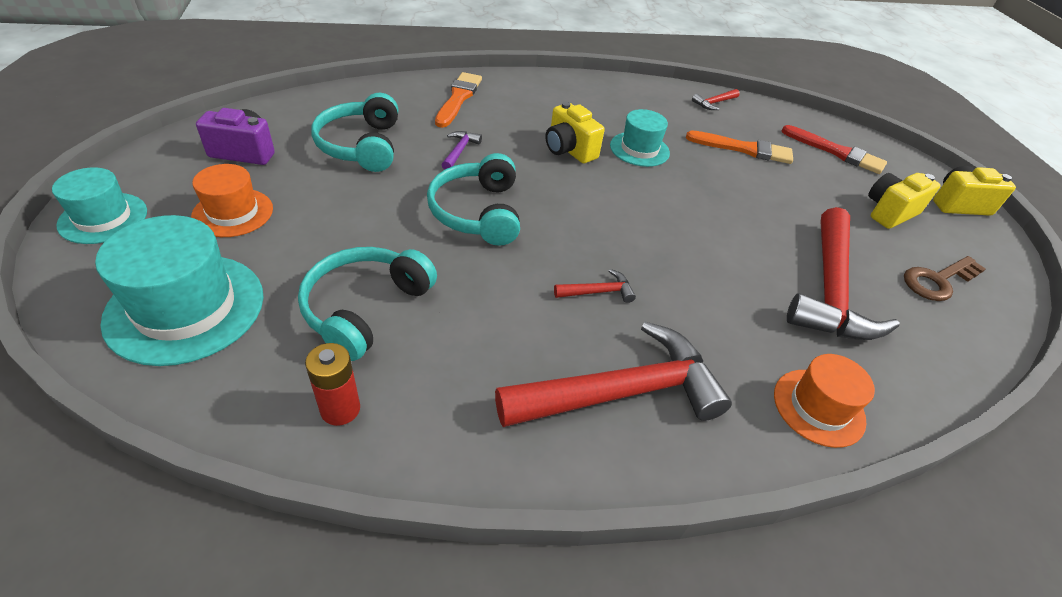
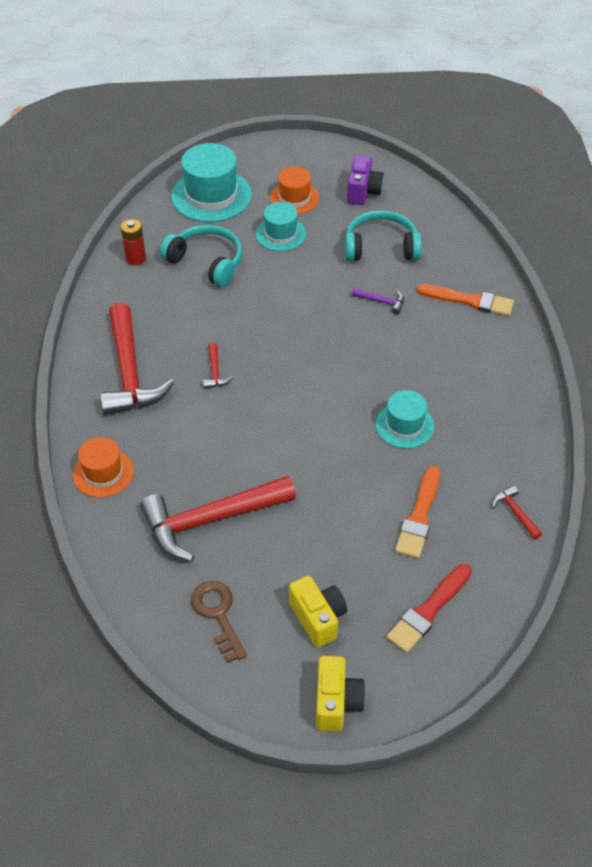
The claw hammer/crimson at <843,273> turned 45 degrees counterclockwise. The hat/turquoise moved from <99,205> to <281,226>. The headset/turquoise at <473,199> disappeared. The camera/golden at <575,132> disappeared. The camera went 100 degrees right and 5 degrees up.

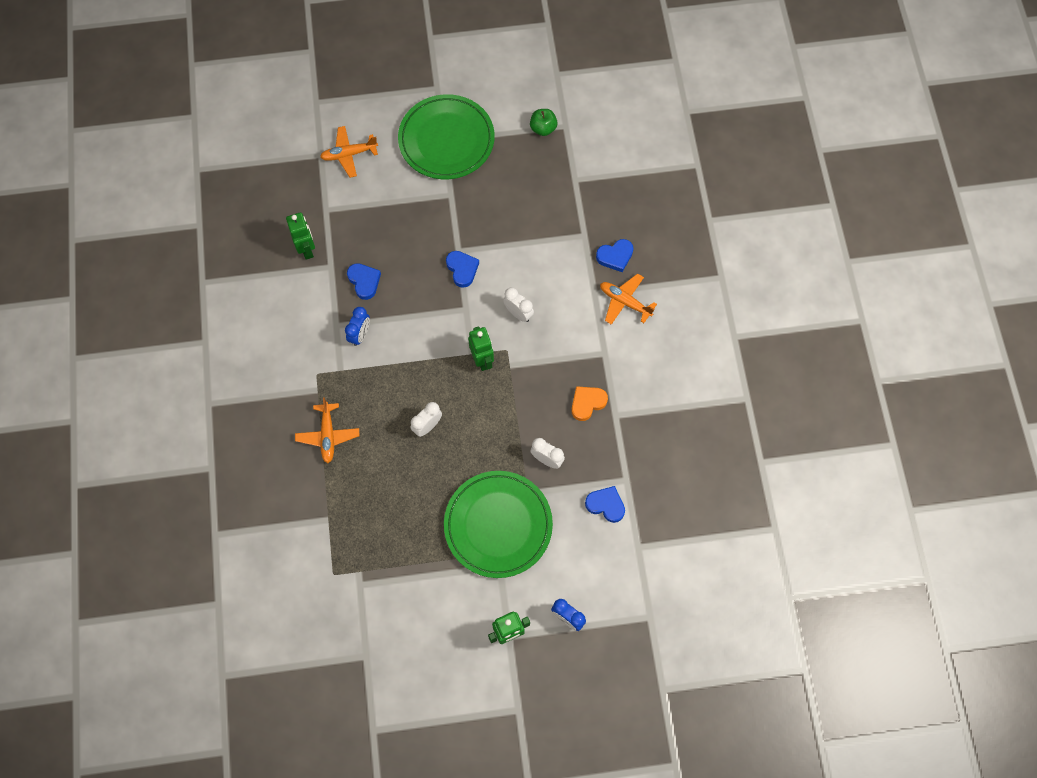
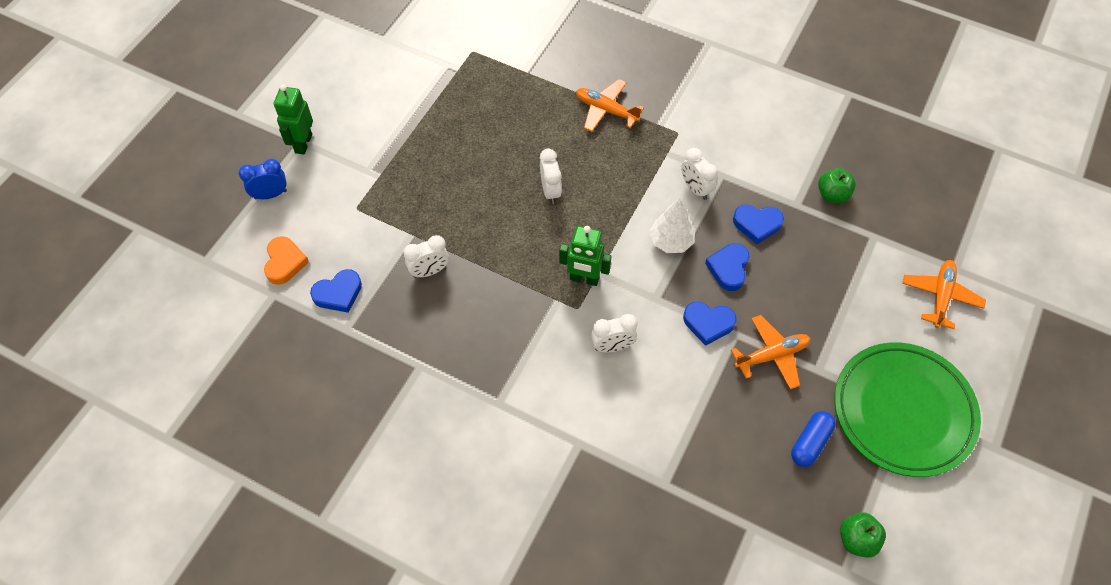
The love heart/orange moved from <589,403> to <286,260>. The fir tree/white at <672,225> appeared. The alarm clock/blue at <357,326> became the alarm clock/white at <699,174>. The love heart/blue moved from <615,255> to <727,267>. The toy plane/orange moved from <628,299> to <770,352>. The pill/blue at <813,439> appeared. The toy robot/green at <300,236> was replaced by the toy apple/green at <837,185>. The flat dish/green at <498,524> disappeared. The camera went 125 degrees right and 10 degrees down.

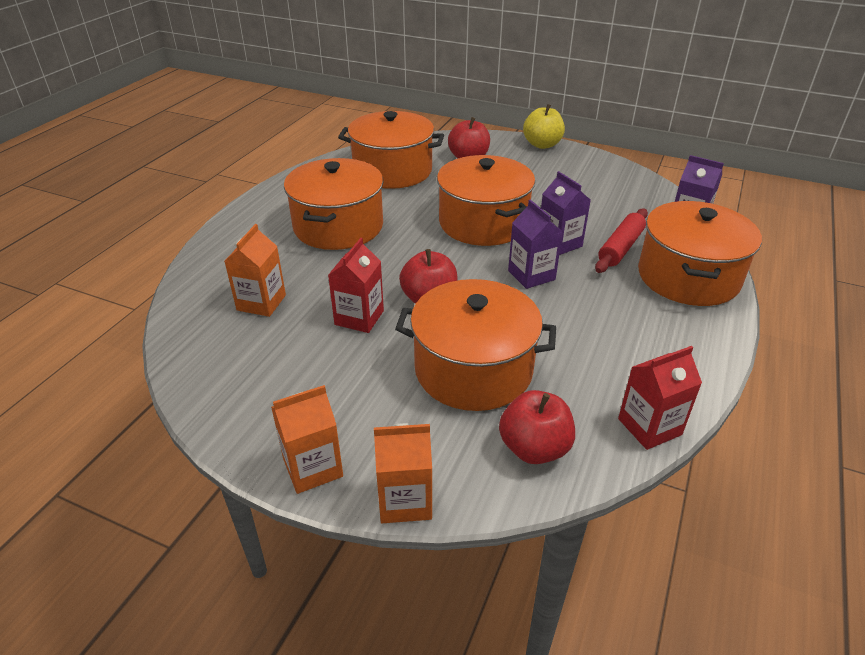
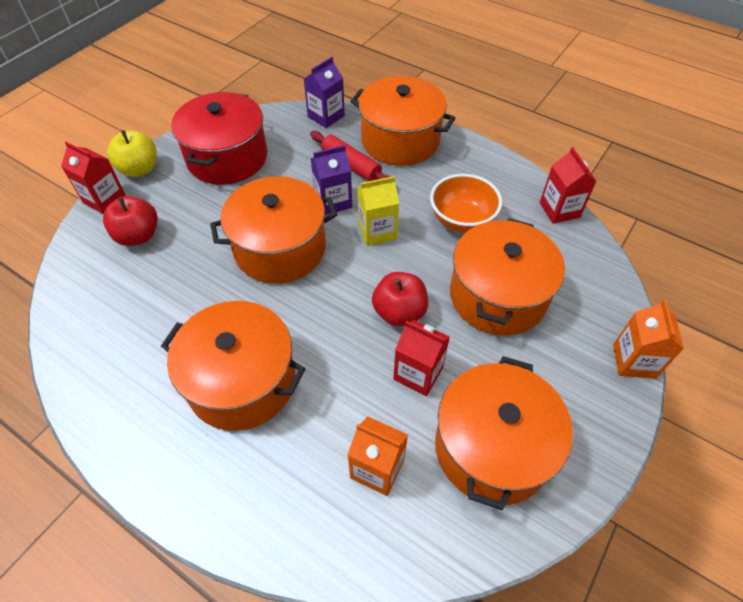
The carton/crimson at <93,177> appeared. The pot/crimson at <219,138> appeared. The carton/royal purple at <535,244> became the carton/golden at <378,211>. The deep dish/orange at <466,203> appeared. The pot/orange moved from <391,150> to <504,433>. The carton/orange at <307,439> disappeared. The toy apple/crimson at <537,427> disappeared. The camera went 80 degrees left and 15 degrees up.

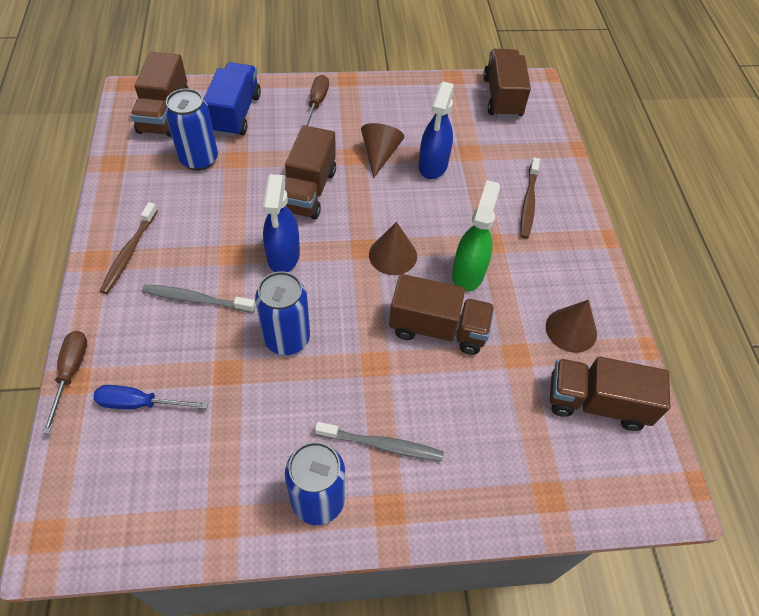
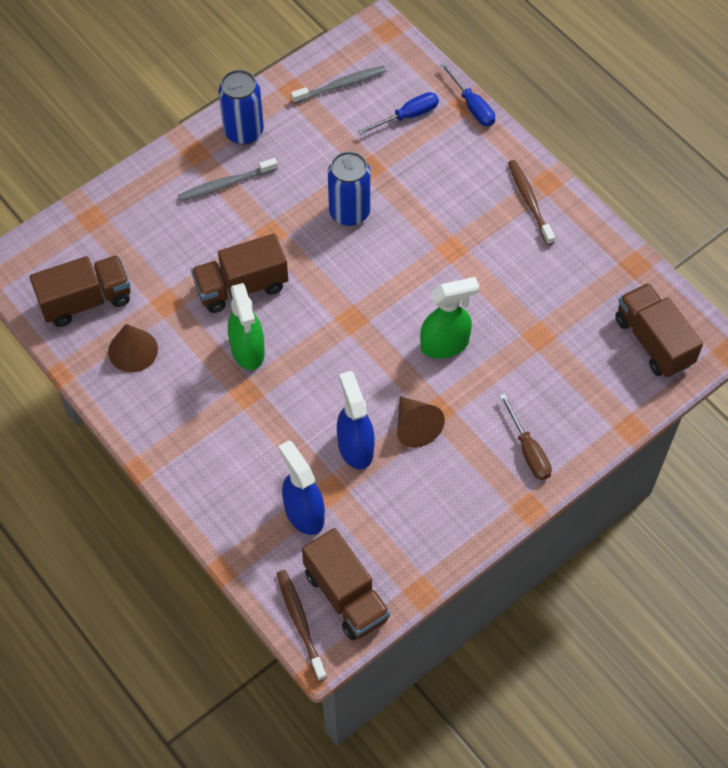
The tooth brush/russet moved from <530,198> to <302,625>. The sprayer/blue moved from <281,223> to <301,487>. The tooth brush/ash-grey moved from <199,298> to <338,85>. The lorry/russet at <310,172> was replaced by the sprayer/green at <449,317>. The screwdriver/russet at <64,382> became the screwdriver/blue at <467,94>. The soda can/blue at <191,129> disappeared. The lorry/blue at <232,99> disappeared. The cone shape/russet at <393,248> disappeared. The camera went 150 degrees right and 5 degrees up.

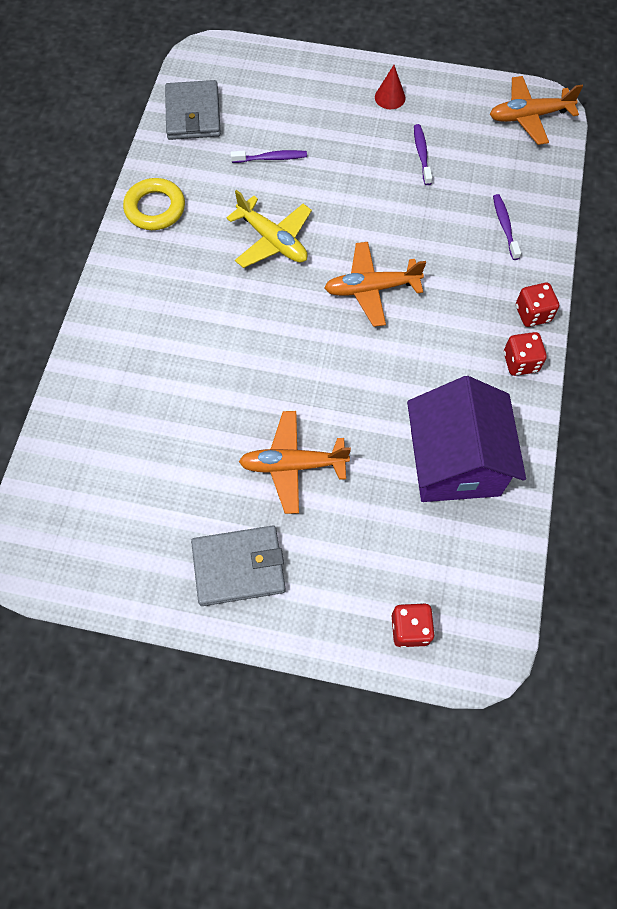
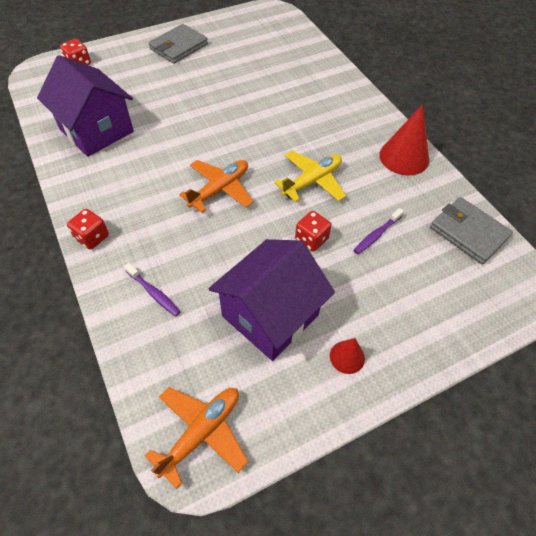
The tooth brush/royal purple at <423,154> was replaced by the toy house/royal purple at <272,300>. The toy plane/golden at <269,229> turned 135 degrees clockwise. The die/crimson moved from <525,354> to <313,231>. The hoop/golden at <154,204> was replaced by the cone shape/crimson at <404,139>. The toy plane/orange at <295,462> disappeared. The camera went 140 degrees right and 10 degrees down.

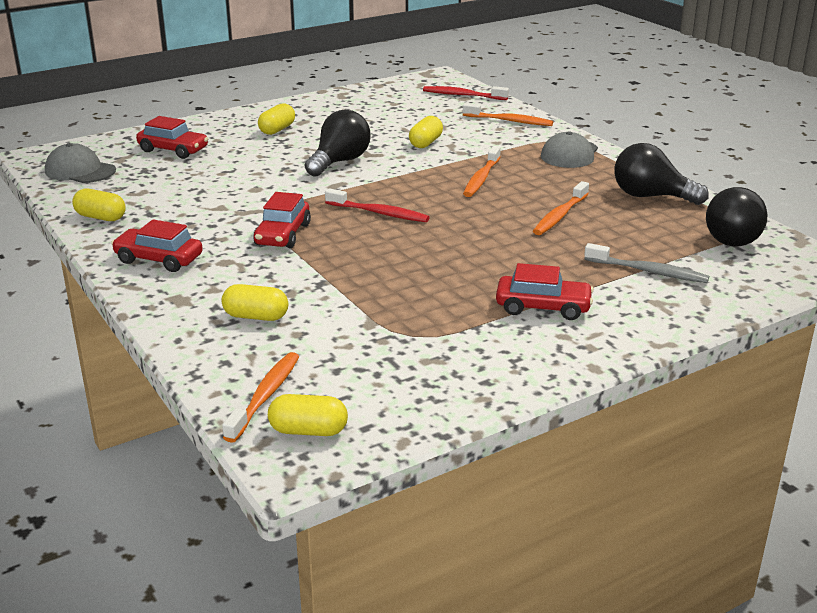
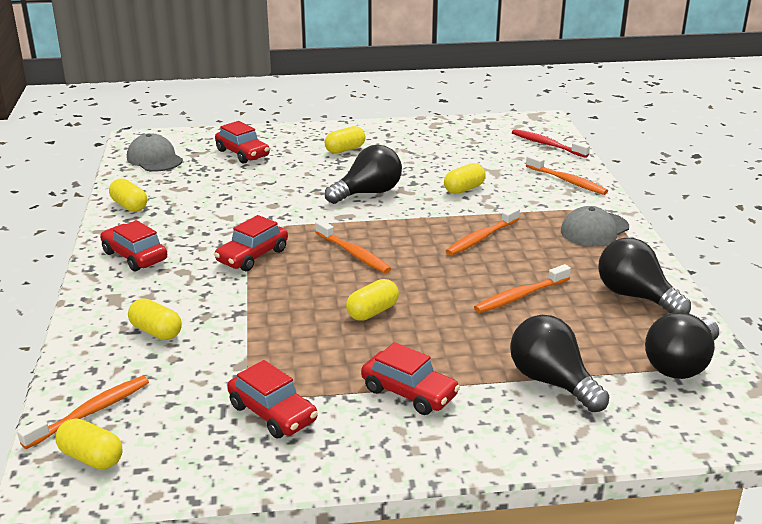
The car/crimson at <272,399> appeared. The tooth brush/crimson at <377,205> became the tooth brush/orange at <353,246>. The pill/golden at <372,300> appeared. The tooth brush/ash-grey at <646,263> was replaced by the lightbulb/jet-black at <559,363>. The camera went 25 degrees right and 0 degrees up.

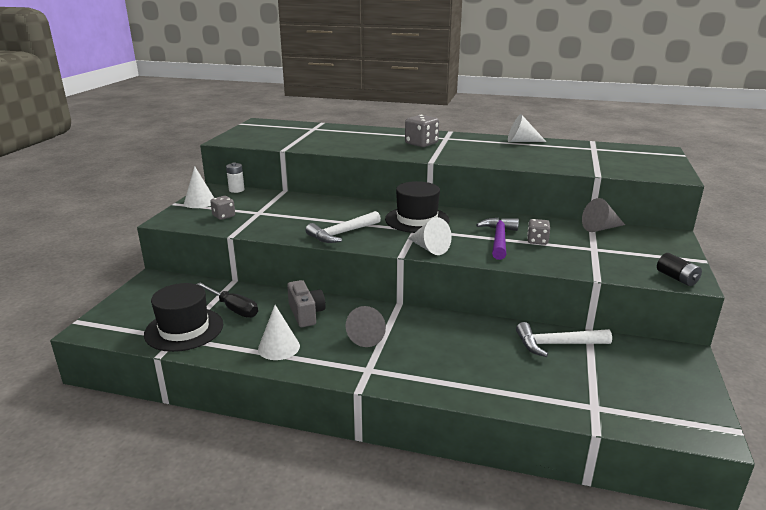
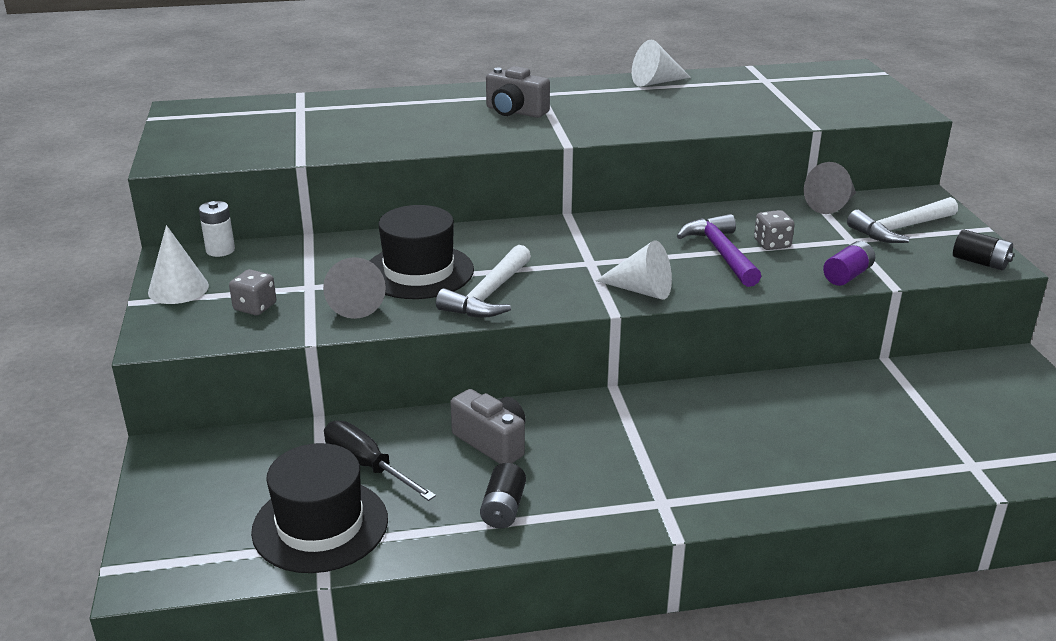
The cone shape/ash-grey moved from <366,326> to <354,288>. The screwdriver/jet-black at <227,300> turned 150 degrees counterclockwise. The hat/jet-black moved from <417,207> to <422,252>. The cone shape/white at <279,332> was replaced by the power cell/jet-black at <503,496>. The die/ash-grey at <422,131> was replaced by the camera/ash-grey at <518,92>. The power cell/royal purple at <849,263> appeared. The claw hammer/white moved from <564,339> to <902,220>. The camera went 25 degrees left and 5 degrees up.

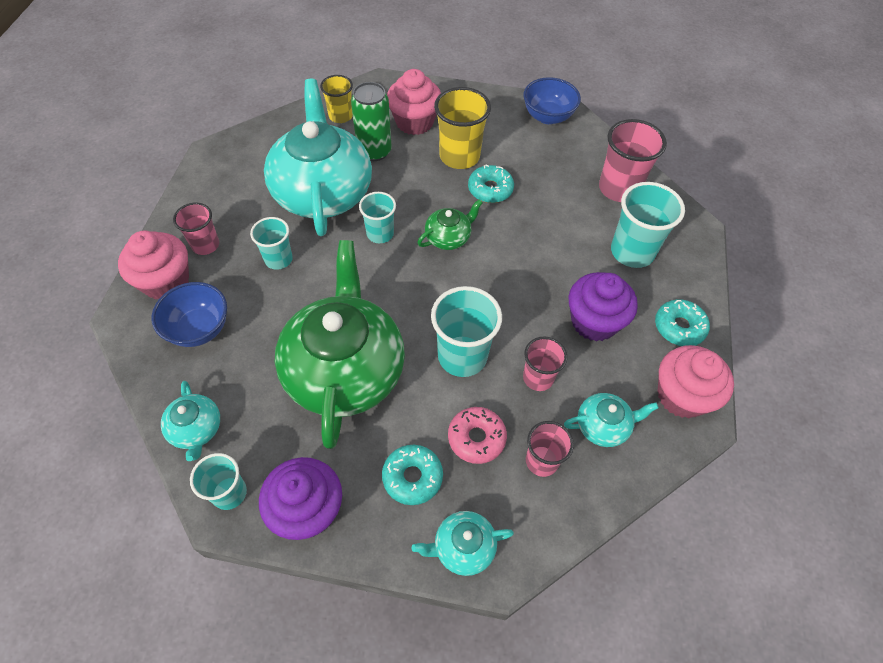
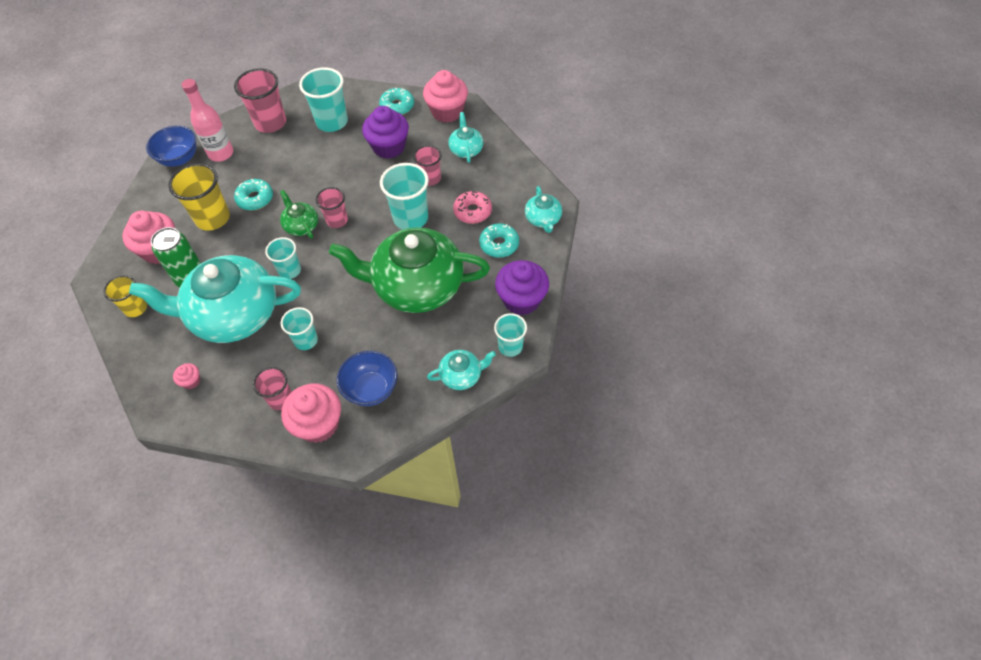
The fairy cake/rosy at <186,376> appeared. The drink bottle/rosy at <207,120> appeared. The beaker/rosy moved from <550,449> to <332,207>. The camera went 85 degrees left and 0 degrees up.

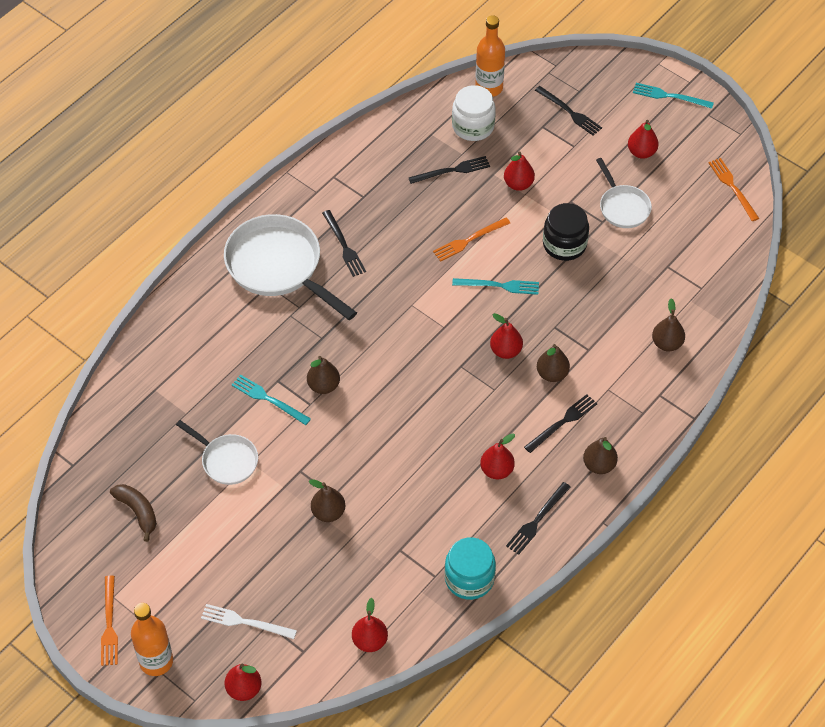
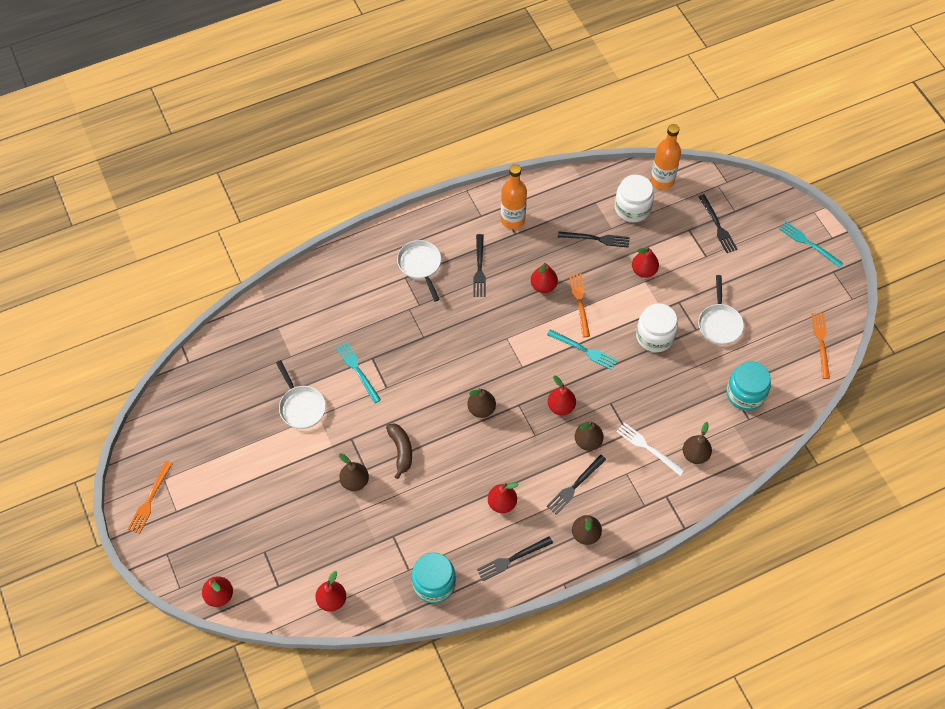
The banana fruit/russet moved from <133,513> to <399,451>. The skillet/white at <290,267> changed to 0.55 times the size. The pear/russet moved from <323,375> to <481,403>. The drink bottle/orange moved from <152,639> to <514,196>. The pear/crimson moved from <643,139> to <544,278>. The fork/jet-black at <561,423> turned 150 degrees clockwise. The fork/orange at <471,240> turned 90 degrees clockwise. The fork/white moved from <249,621> to <650,449>. The jar/jet-black at <566,232> became the jar/white at <657,327>. The jar/turquoise at <748,386> appeared. The camera went 25 degrees right and 5 degrees up.

